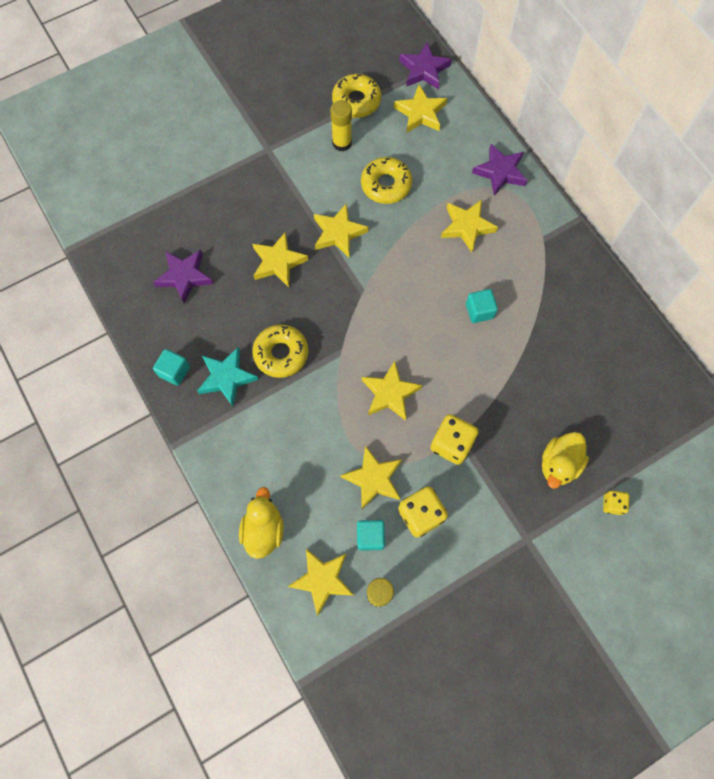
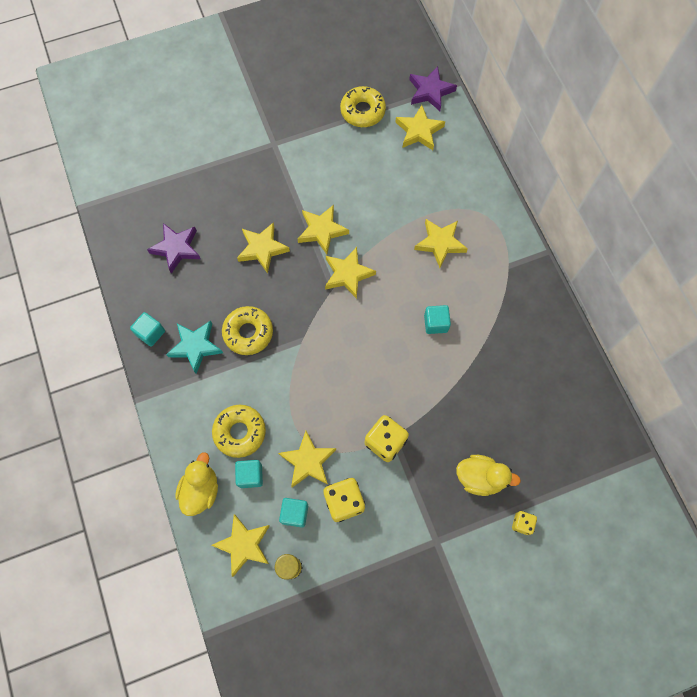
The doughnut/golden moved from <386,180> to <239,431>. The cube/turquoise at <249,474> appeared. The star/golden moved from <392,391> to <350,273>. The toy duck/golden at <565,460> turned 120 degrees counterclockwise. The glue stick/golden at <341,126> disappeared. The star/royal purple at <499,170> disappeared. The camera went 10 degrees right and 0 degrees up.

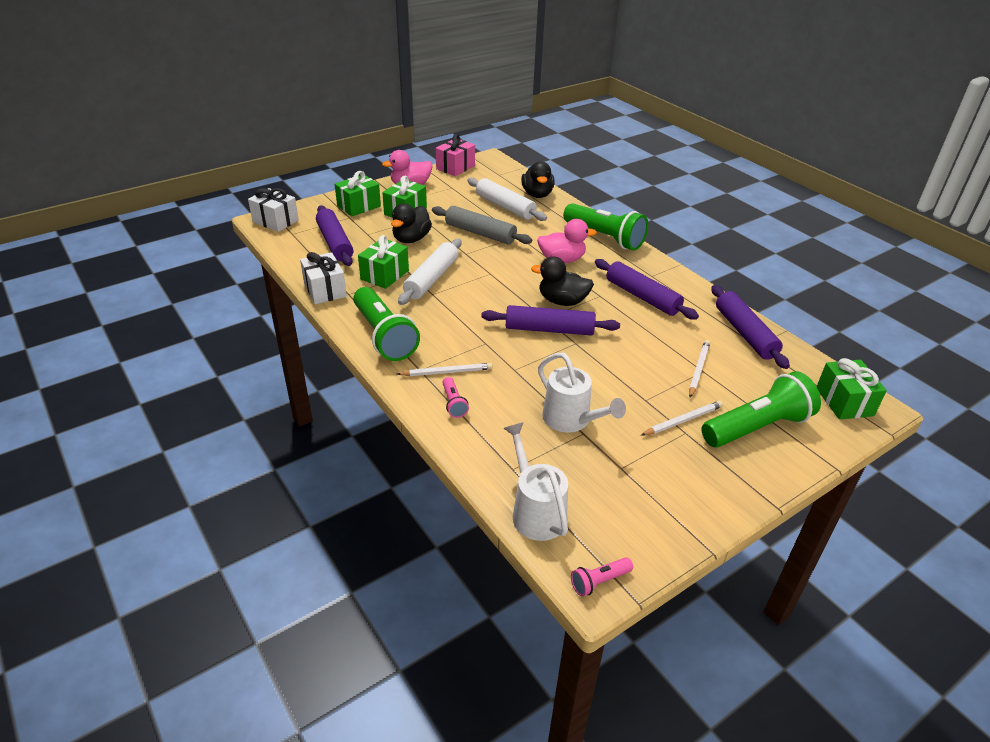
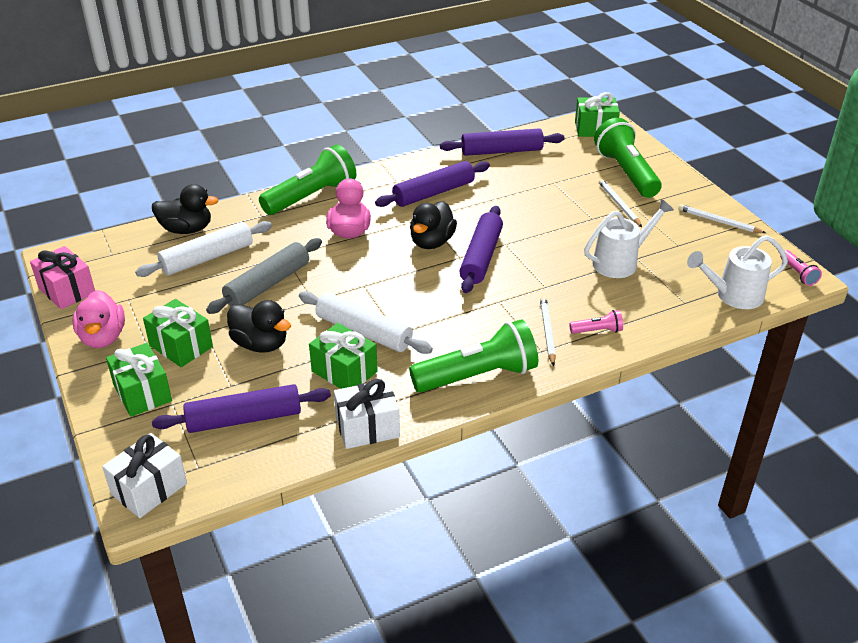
The wooden pencil/white moved from <699,369> to <722,218>. The camera went 80 degrees left and 0 degrees up.

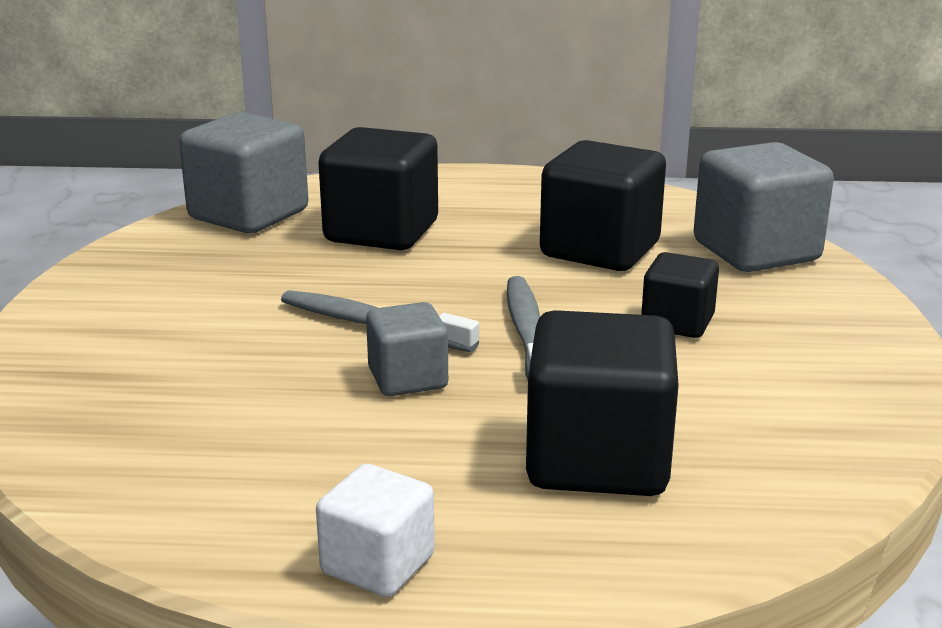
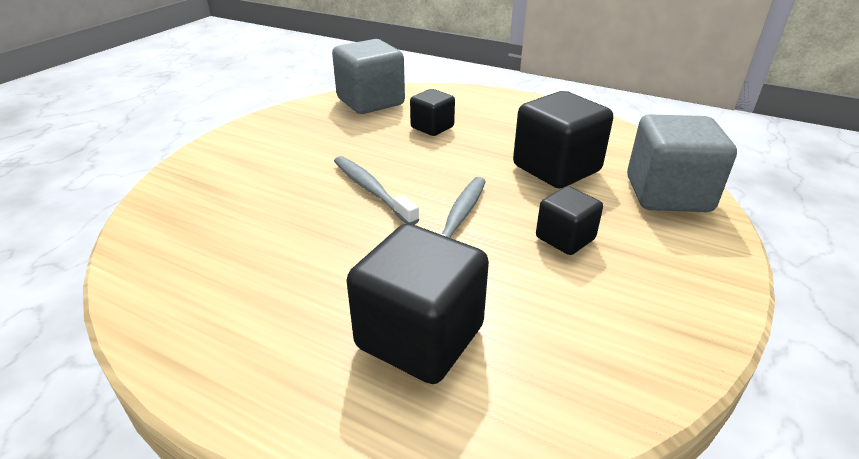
The cube/jet-black at <378,188> changed to 0.57 times the size. The cube/white at <375,530> disappeared. The cube/ash-grey at <407,349> disappeared. The camera went 25 degrees right and 10 degrees up.

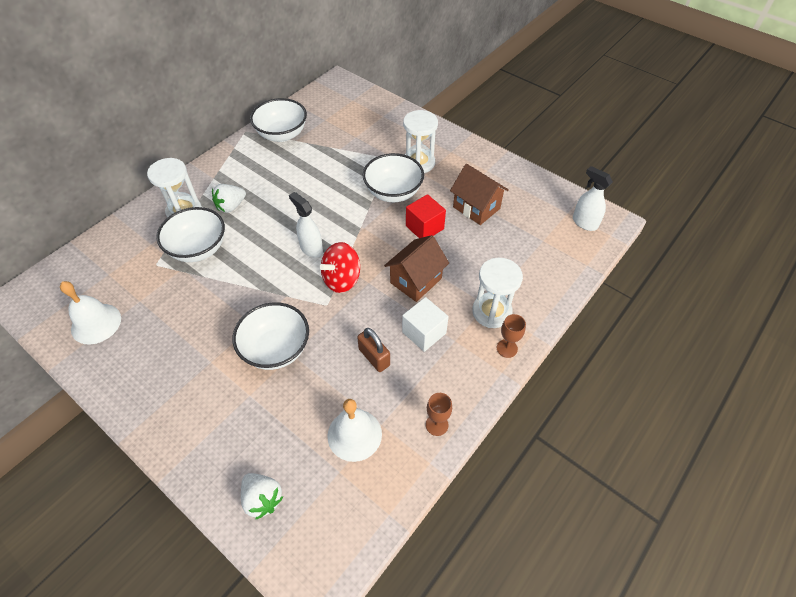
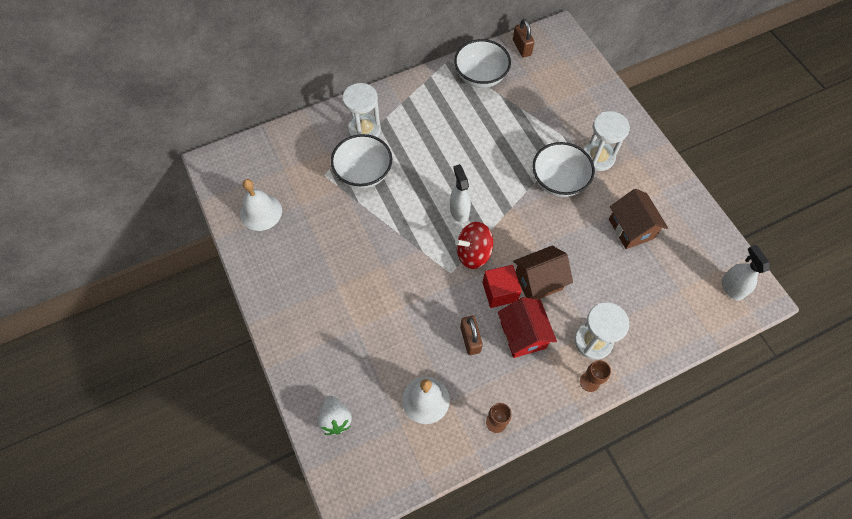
The cube/crimson moved from <426,216> to <502,286>. The cube/white at <425,324> was replaced by the toy house/crimson at <527,327>. The small lock/russet at <523,38> appeared. The strawberry/white at <229,198> disappeared. The deep dish/white at <271,336> disappeared. The camera went 25 degrees right and 10 degrees up.

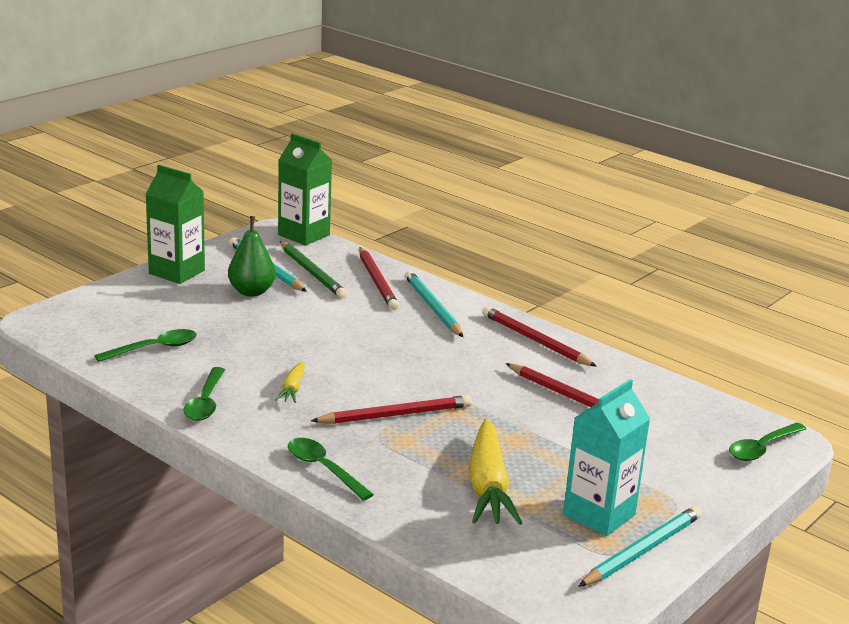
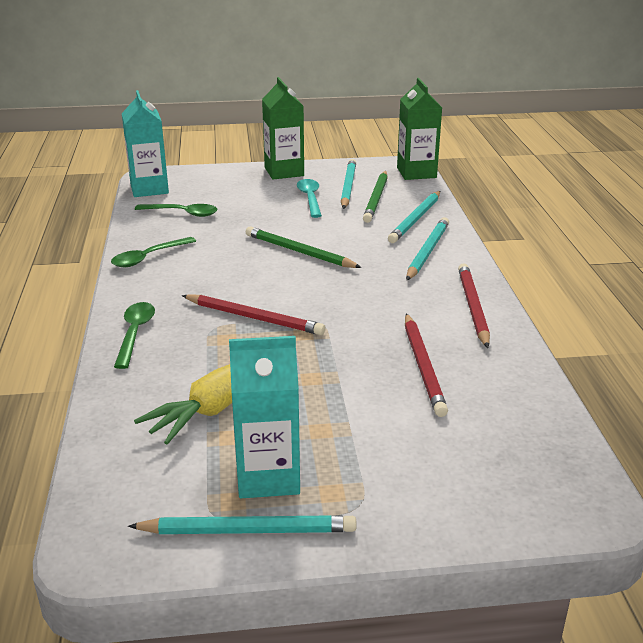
The carton/turquoise at <145,143> appeared. The wooden pencil/green at <304,247> appeared. The pear/green at <252,256> was replaced by the teaspoon/turquoise at <309,198>. The wooden pencil/crimson at <379,278> became the wooden pencil/turquoise at <414,217>. The toy carrot/golden at <290,382> disappeared. The teaspoon/green at <767,441> disappeared. The camera went 45 degrees right and 5 degrees up.

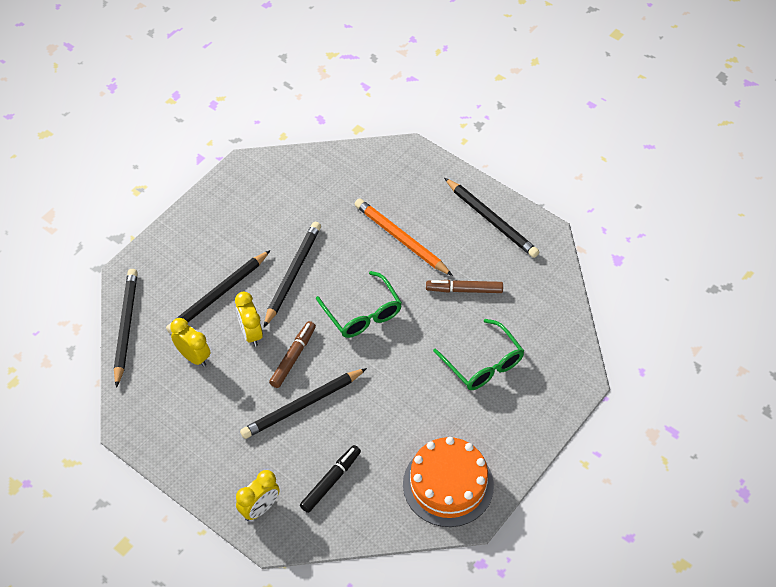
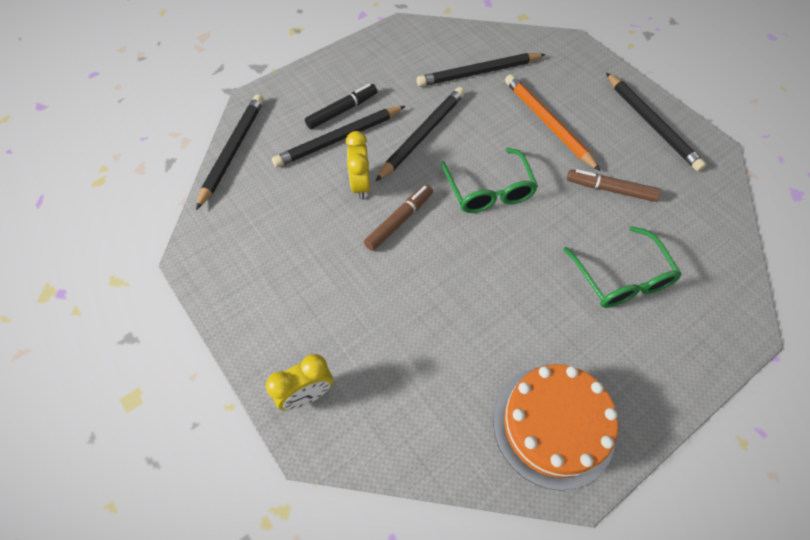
The marker pen/jet-black moved from <330,479> to <341,106>. The wooden pencil/jet-black moved from <303,403> to <481,70>. The alarm clock/golden at <190,342> disappeared. The camera went 15 degrees right and 5 degrees up.

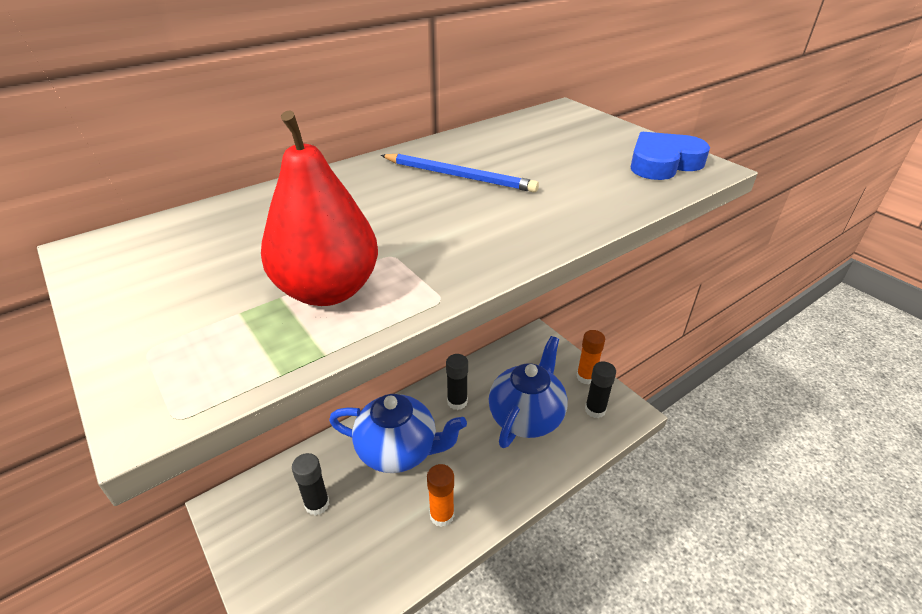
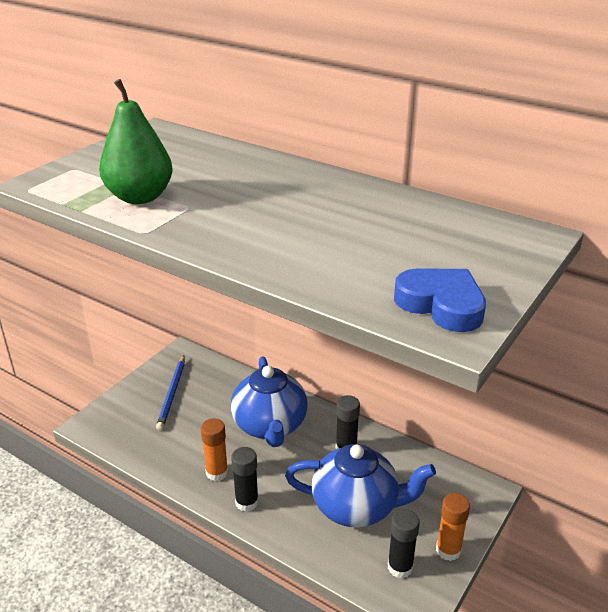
The pear/crimson at <319,208> became the pear/green at <136,141>. The wooden pencil/blue moved from <460,173> to <170,393>. The glue stick/jet-black moved from <310,484> to <245,479>. The camera went 70 degrees right and 5 degrees down.

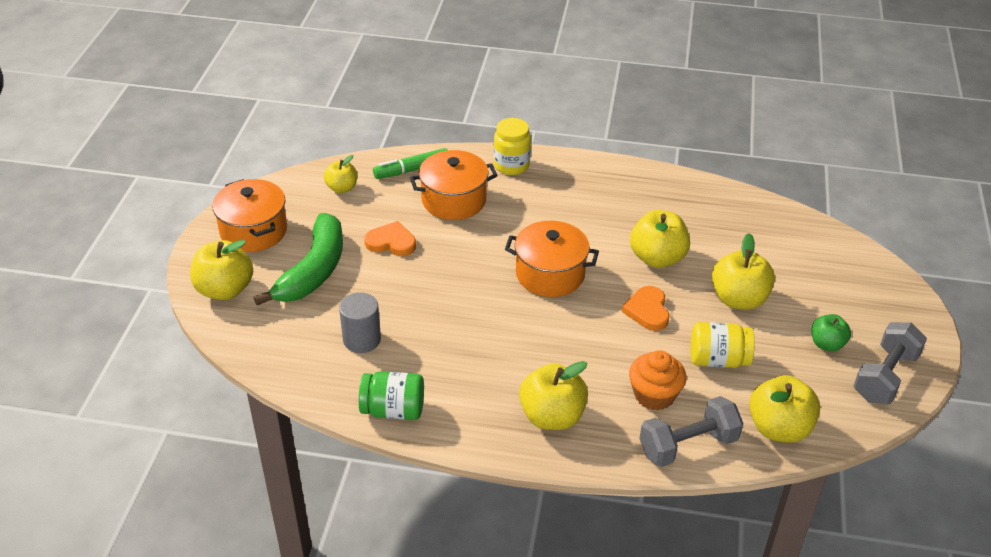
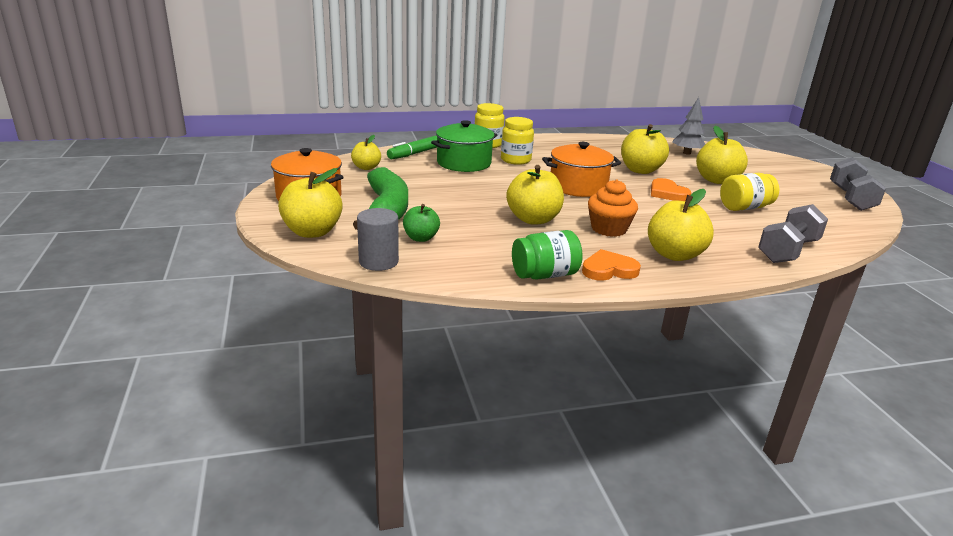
The cylinder shape/ash-grey moved from <360,322> to <378,239>. The toy apple/green moved from <831,333> to <421,223>. The pot/orange at <454,185> became the pot/green at <464,146>. The jar/golden at <517,141> appeared. The toy apple/golden moved from <784,409> to <535,195>. The love heart/orange moved from <390,238> to <611,265>. The fairy cake/orange moved from <657,380> to <613,208>. The fir tree/ash-grey at <688,126> appeared. The camera went 25 degrees left and 15 degrees down.

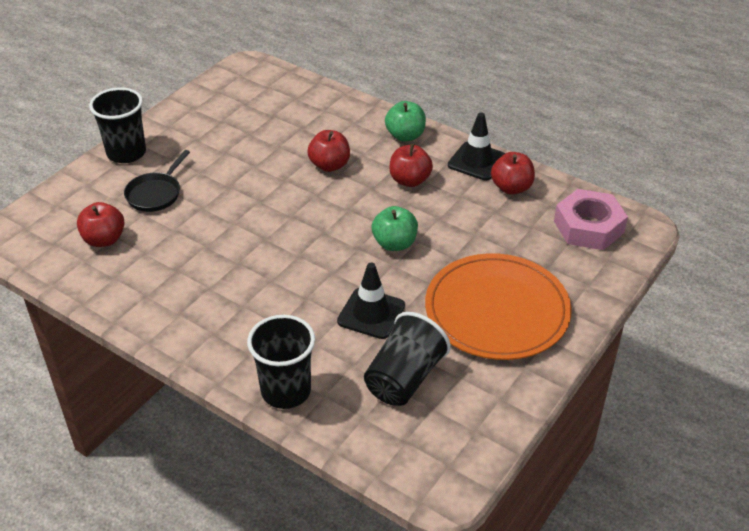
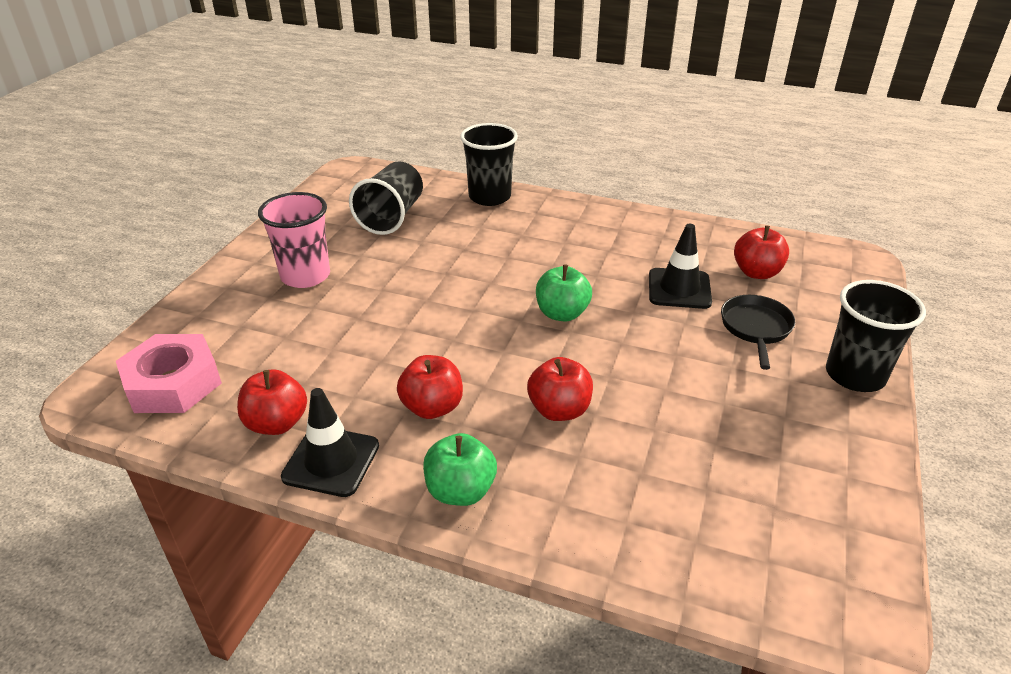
The flat dish/orange at <498,306> was replaced by the beaker/rosy at <294,240>. The toy apple/green moved from <395,228> to <564,292>. The road cone/jet-black moved from <371,301> to <680,266>. The camera went 165 degrees right and 5 degrees down.

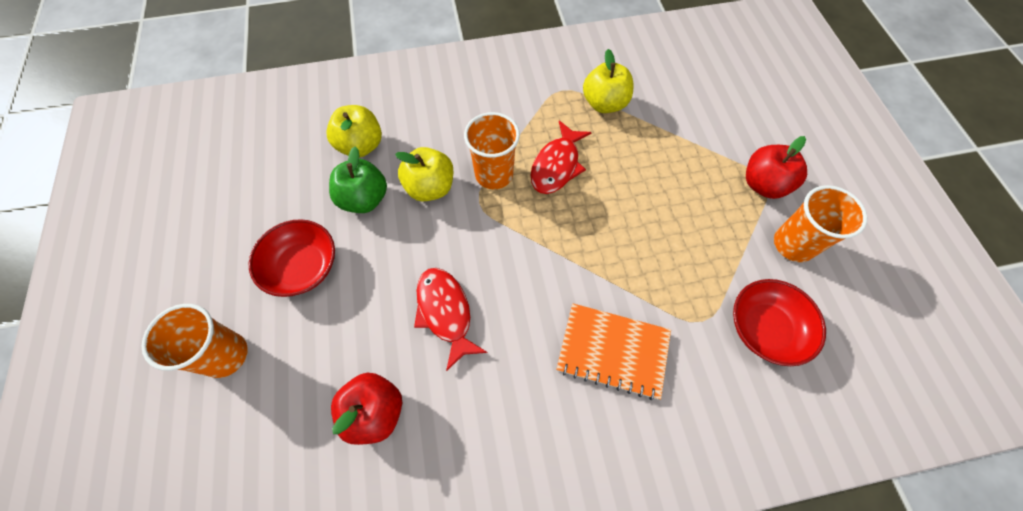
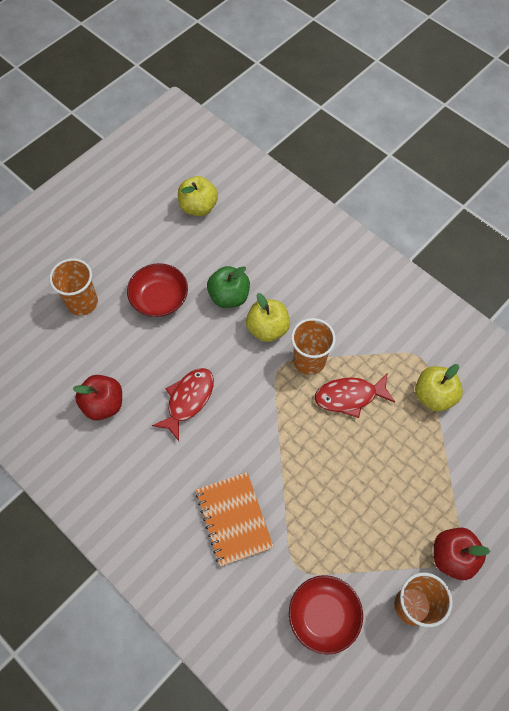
The toy apple/golden moved from <354,131> to <198,196>. The camera went 55 degrees right and 0 degrees up.

